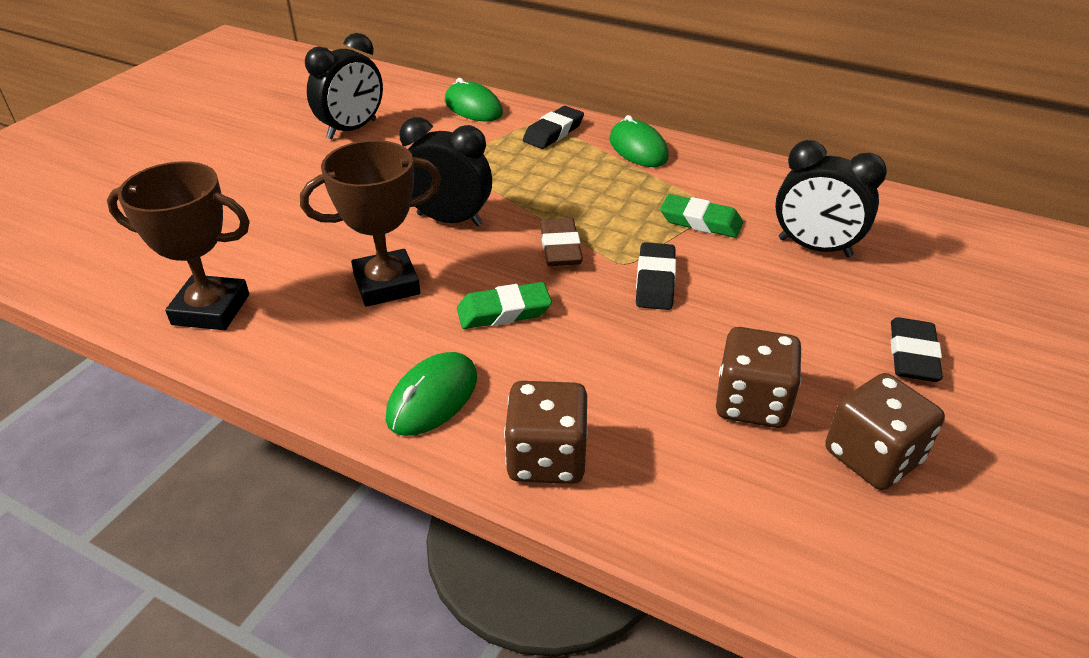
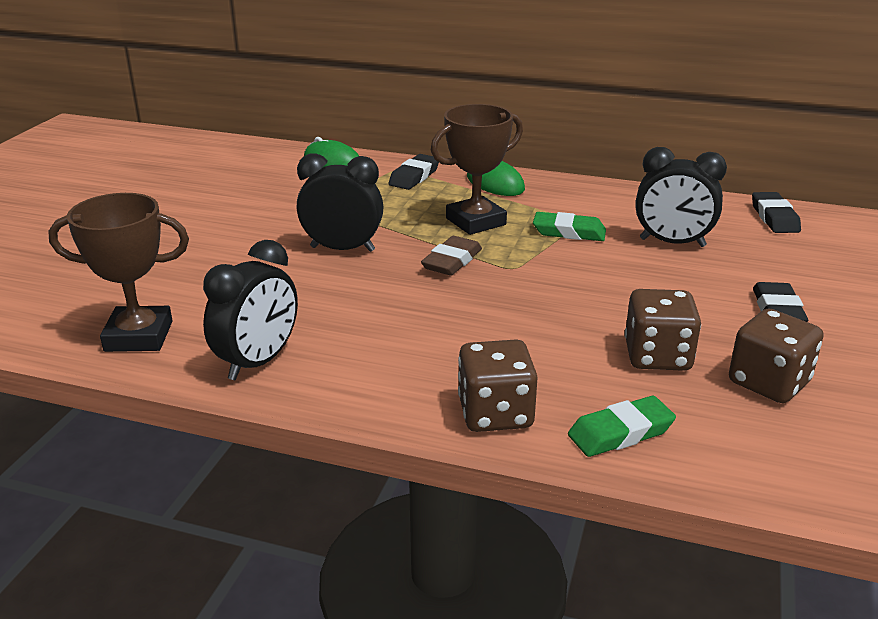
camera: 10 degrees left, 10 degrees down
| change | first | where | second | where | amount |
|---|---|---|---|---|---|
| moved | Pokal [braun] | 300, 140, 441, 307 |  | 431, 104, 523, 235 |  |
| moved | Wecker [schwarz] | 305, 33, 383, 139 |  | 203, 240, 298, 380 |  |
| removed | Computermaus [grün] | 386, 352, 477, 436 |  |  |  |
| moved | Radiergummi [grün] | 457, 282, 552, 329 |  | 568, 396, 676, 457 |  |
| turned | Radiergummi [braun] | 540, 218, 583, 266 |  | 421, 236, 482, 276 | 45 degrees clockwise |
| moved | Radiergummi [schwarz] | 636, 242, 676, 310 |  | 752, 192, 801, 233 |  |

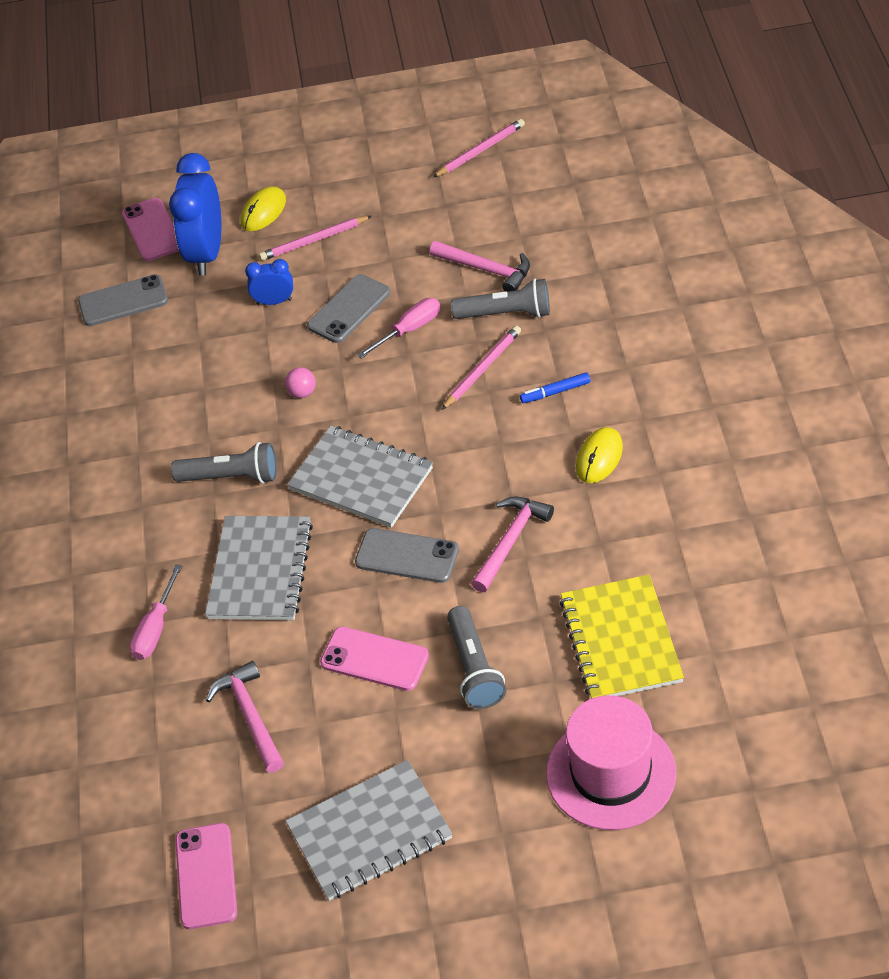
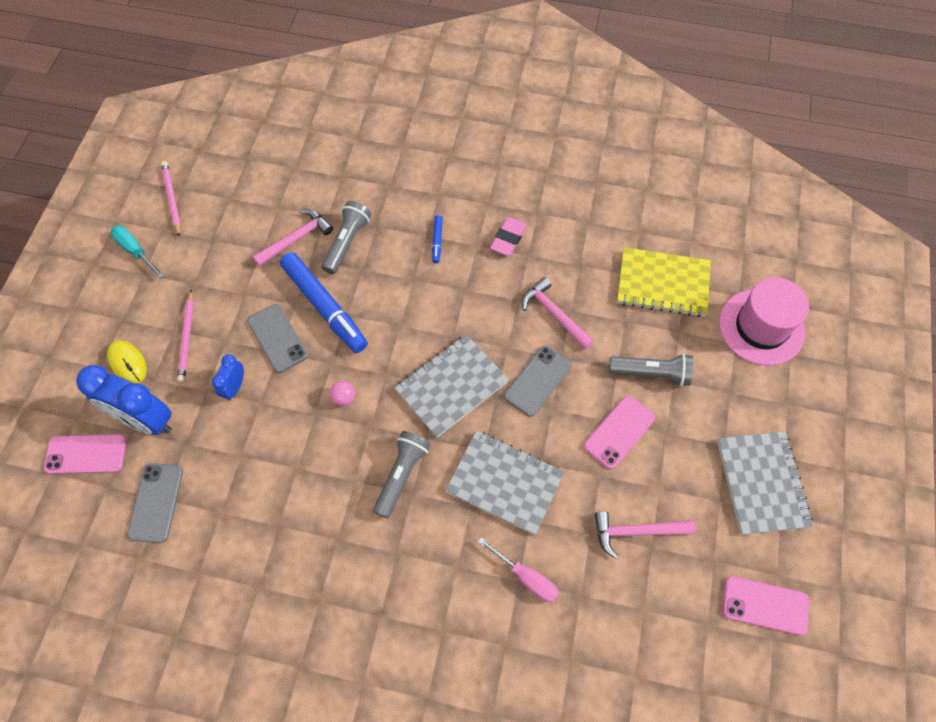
camera: 75 degrees left, 15 degrees up
| change | first | where | second | where | amount |
|---|---|---|---|---|---|
| replaced | Schraubenzieher [rosa] | 357, 298, 441, 358 | Filzstift [blau] | 280, 252, 368, 353 |  |
| removed | Bleistift [rosa] | 442, 325, 521, 410 |  |  |  |
| replaced | Computermaus [gelb] | 576, 427, 623, 483 | Radiergummi [rosa] | 490, 217, 527, 256 |  |
| added |  |  | Schraubenzieher [türkis] | 111, 226, 164, 278 |  |

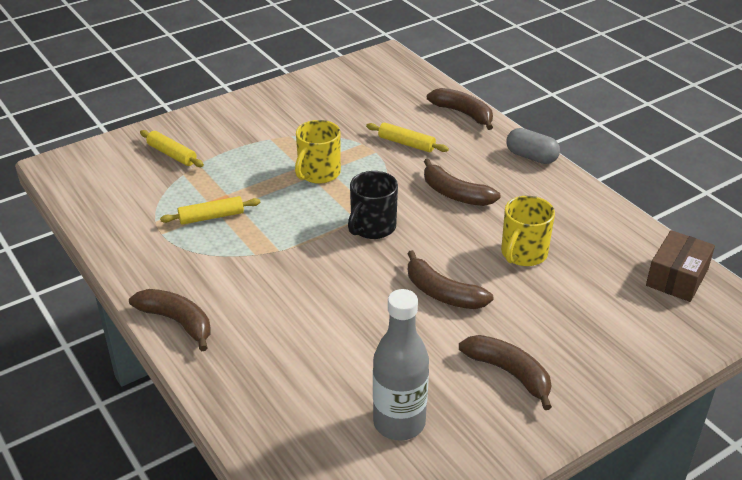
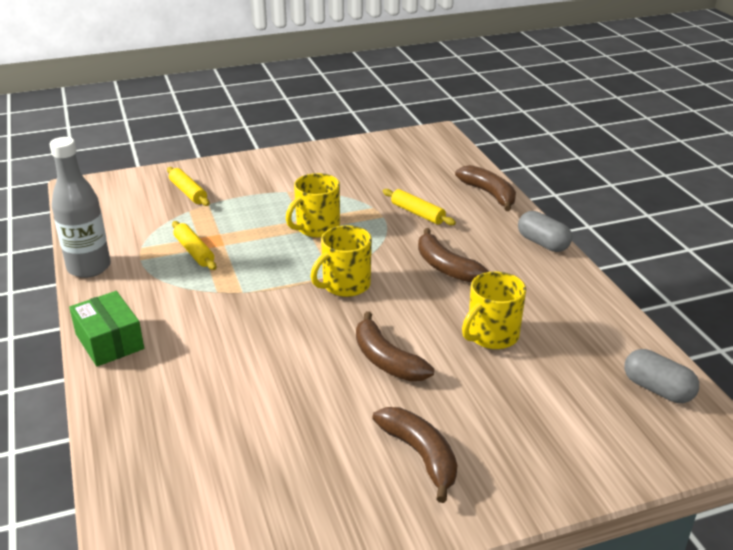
camera: 15 degrees right, 5 degrees down
| change | first | where | second | where | amount |
|---|---|---|---|---|---|
| replaced | Banane [braun] | 129, 289, 210, 351 | Schachtel [grün] | 69, 291, 144, 367 |  |
| turned | Nudelholz [gelb] | 160, 196, 260, 225 |  | 172, 221, 216, 270 | 60 degrees clockwise |
| recoloured | Tasse [schwarz] | 348, 171, 398, 239 | Tasse [gelb] | 311, 225, 372, 297 |  |
| moved | Flasche [grau] | 373, 289, 429, 441 |  | 50, 137, 111, 278 |  |
| replaced | Schachtel [braun] | 646, 230, 715, 302 | Kapsel [grau] | 624, 349, 699, 403 |  |

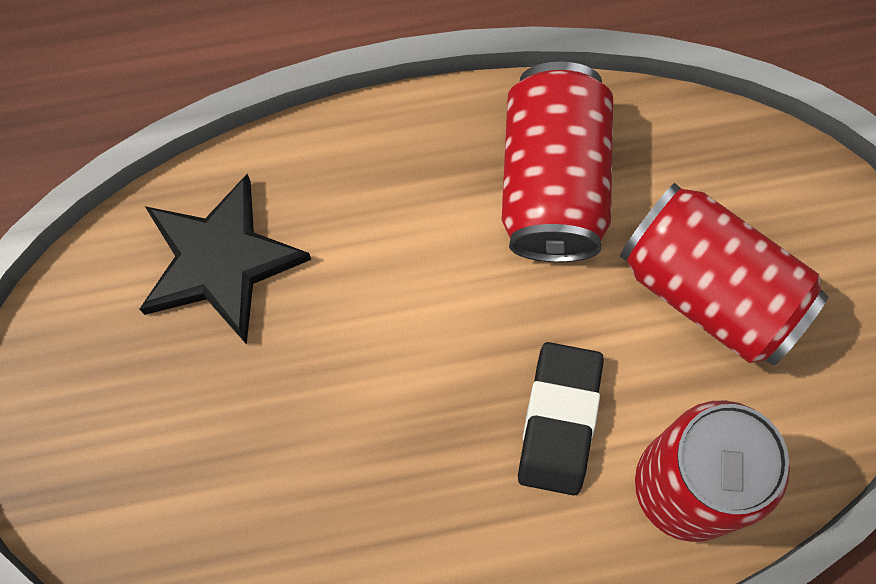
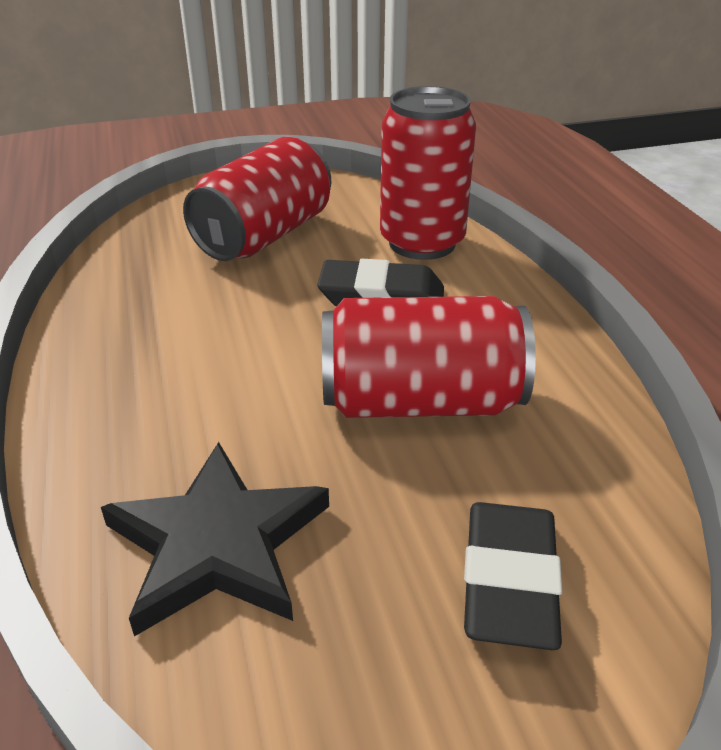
camera: 95 degrees left, 35 degrees down
| change | first | where | second | where | amount |
|---|---|---|---|---|---|
| moved | Dose [rot] | 502, 62, 613, 262 |  | 322, 296, 536, 418 |  |
| added |  |  | Radiergummi [schwarz] | 464, 502, 563, 650 |  |

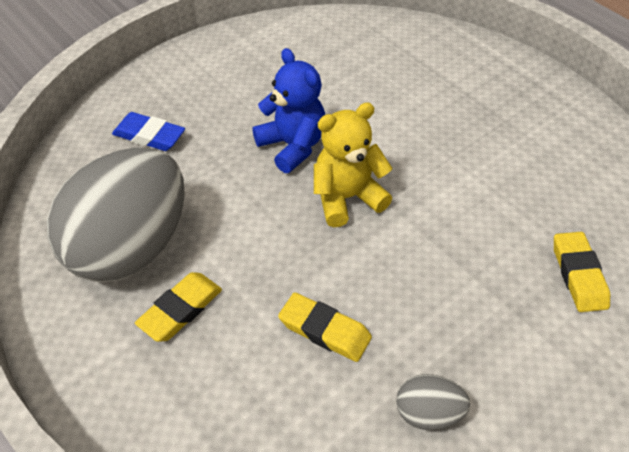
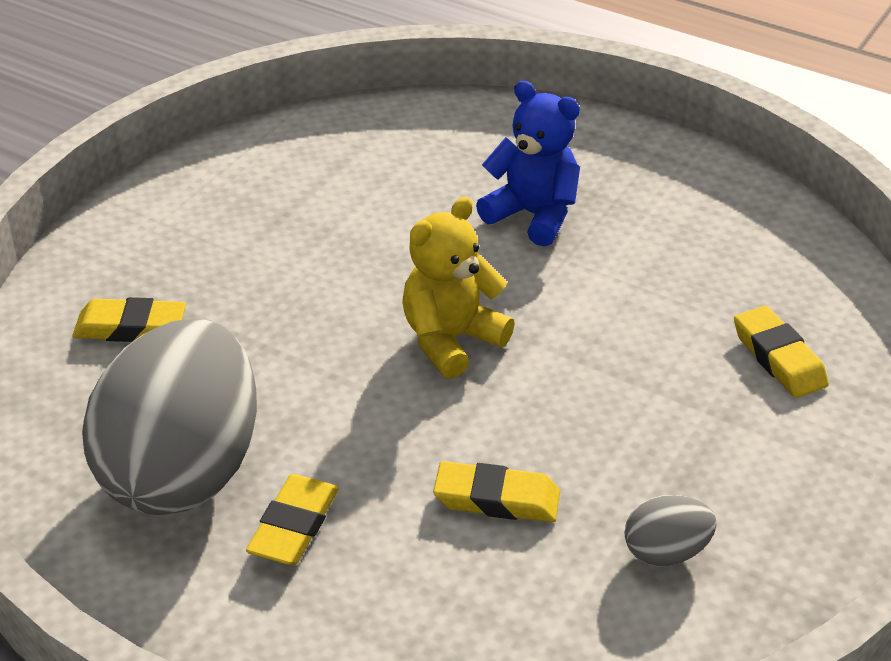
camera: 20 degrees left, 10 degrees down
| change | first | where | second | where | amount |
|---|---|---|---|---|---|
| recoloured | Radiergummi [blau] | 112, 112, 185, 151 | Radiergummi [gelb] | 72, 297, 186, 342 |  |
| moved | Teddybär [blau] | 252, 48, 325, 173 |  | 476, 81, 580, 247 |  |

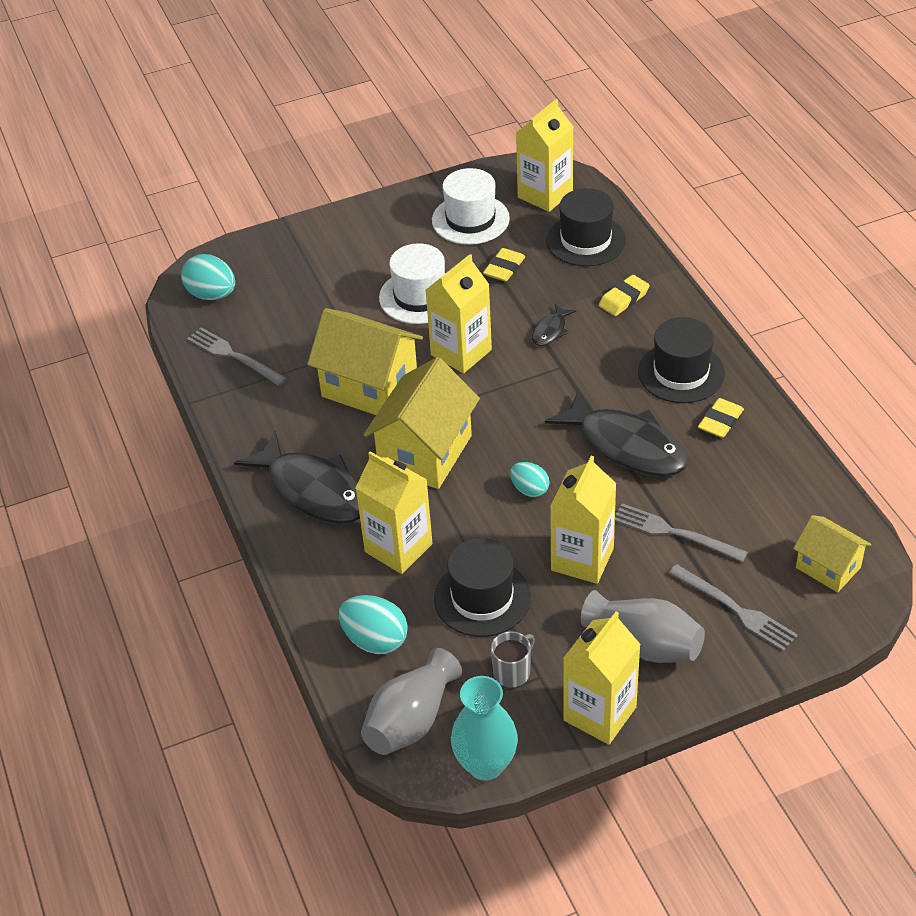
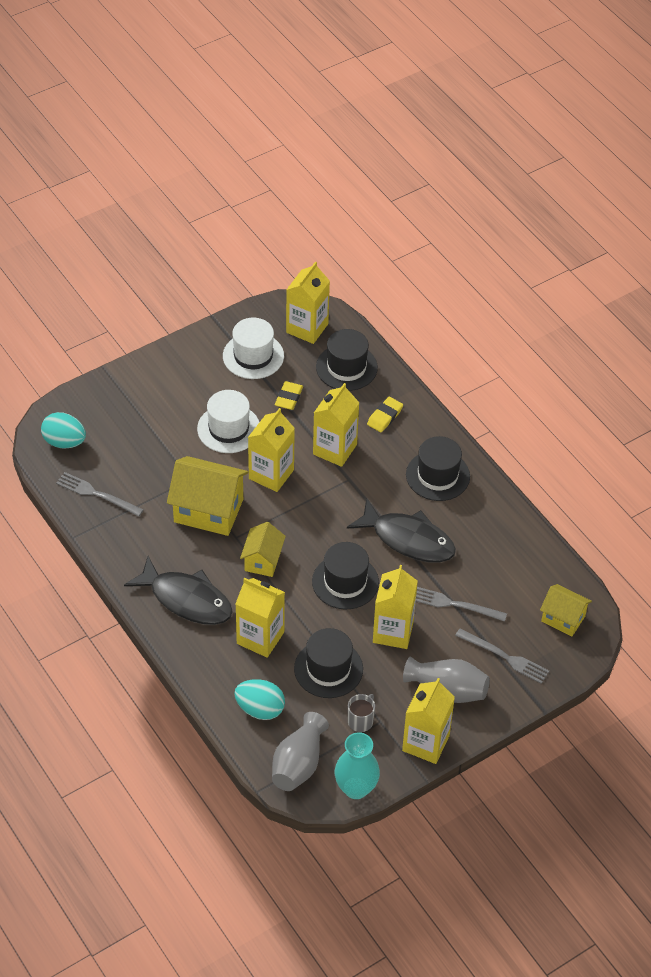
camera: 15 degrees left, 5 degrees up
| change | first | where | second | where | amount |
|---|---|---|---|---|---|
| resized | Haus [gelb] | 363, 357, 480, 489 |  | 240, 522, 286, 577 | x0.58 |
| replaced | Ei [türkis] | 510, 462, 549, 497 | Hut [schwarz] | 312, 542, 379, 609 |  |
| replaced | Fisch [schwarz] | 532, 304, 576, 346 | Getränkekarton [gelb] | 313, 383, 359, 467 |  |
| removed | Radiergummi [gelb] | 698, 398, 744, 438 |  |  |  |

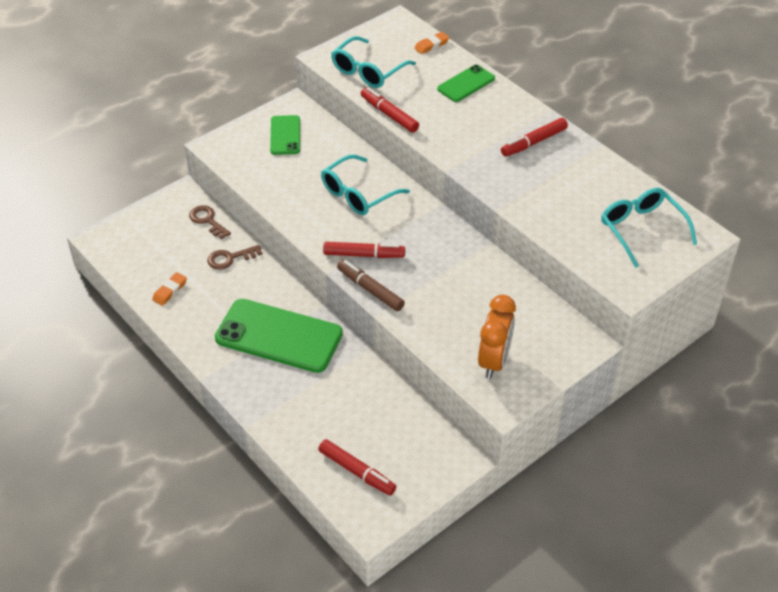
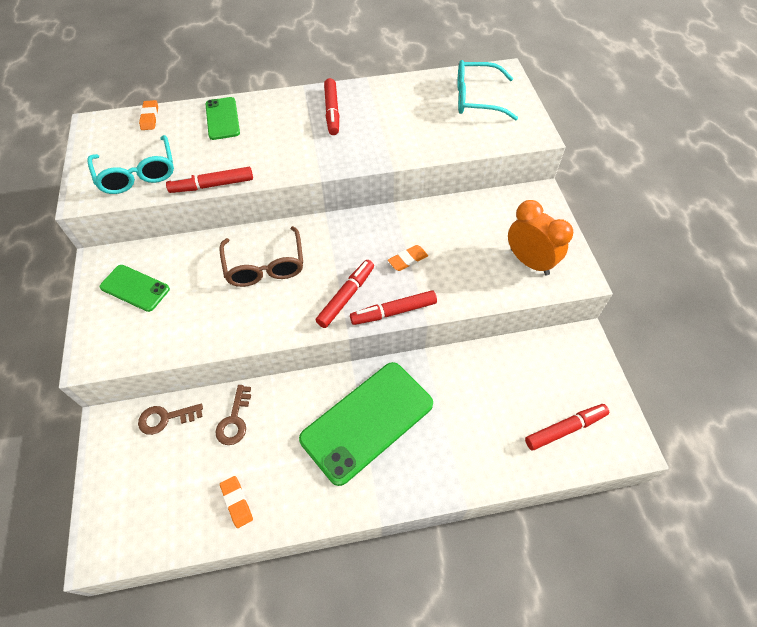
camera: 60 degrees left, 10 degrees up
| change | first | where | second | where | amount |
|---|---|---|---|---|---|
| recoloured | Brille [türkis] | 321, 154, 410, 215 | Brille [braun] | 219, 226, 303, 287 |  |
| recoloured | Filzstift [braun] | 337, 260, 405, 311 | Filzstift [rot] | 350, 290, 437, 325 |  |
| added |  |  | Radiergummi [orange] | 388, 245, 428, 271 |  |

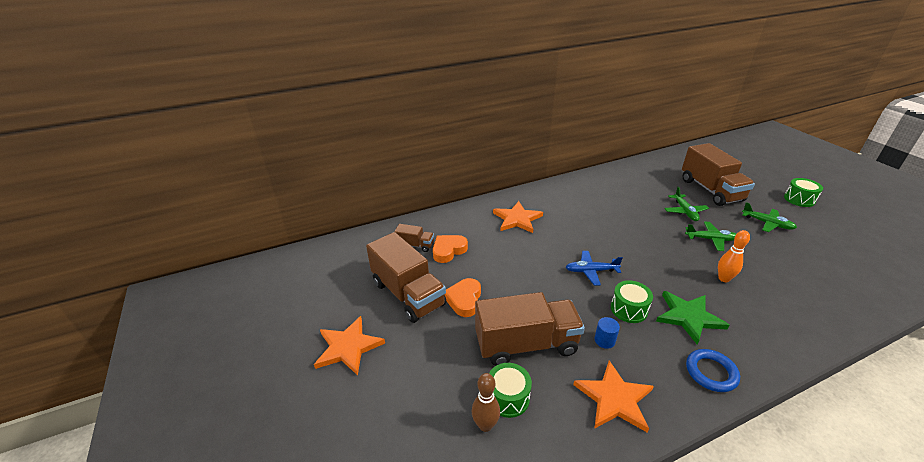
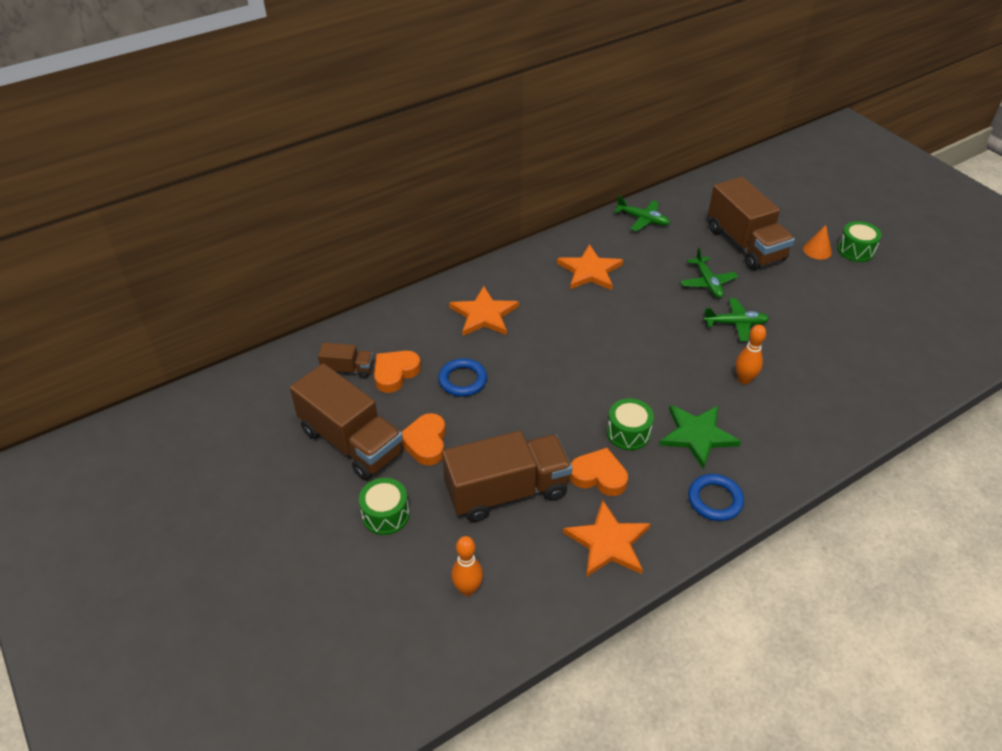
camera: 10 degrees left, 10 degrees up
| change | first | where | second | where | amount |
|---|---|---|---|---|---|
| moved | Stern [orange] | 314, 316, 385, 376 |  | 557, 244, 623, 290 |  |
| recoloured | Bowlingkegel [braun] | 472, 373, 500, 432 | Bowlingkegel [orange] | 451, 536, 483, 596 |  |
| moved | Trommel [grün] | 489, 363, 532, 418 |  | 359, 478, 409, 535 |  |
| removed | Flugzeug [blau] | 566, 251, 623, 286 |  |  |  |
| replaced | Vollzylinder [blau] | 594, 317, 620, 349 | Herz [orange] | 569, 448, 628, 496 |  |
| moved | Flugzeug [grün] | 742, 202, 797, 232 |  | 614, 195, 670, 231 |  |
| added |  |  | Ring [blau] | 438, 358, 487, 397 |  |
| added |  |  | Kegel [orange] | 803, 225, 832, 260 |  |

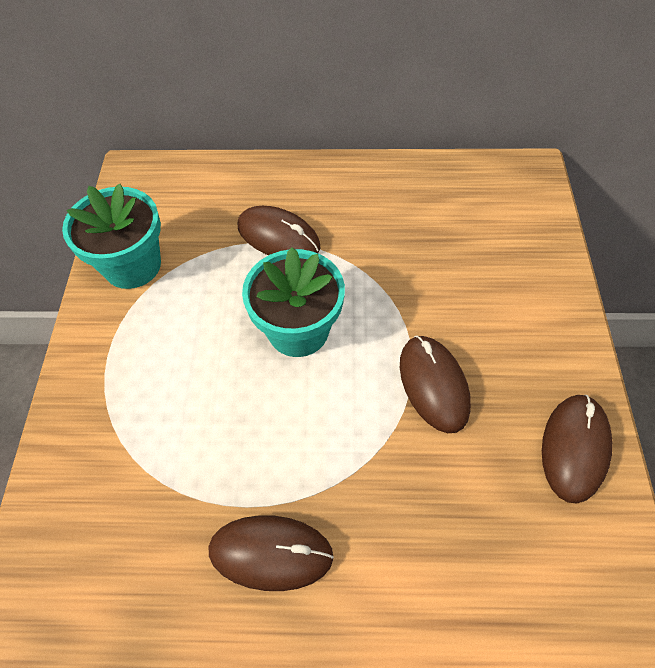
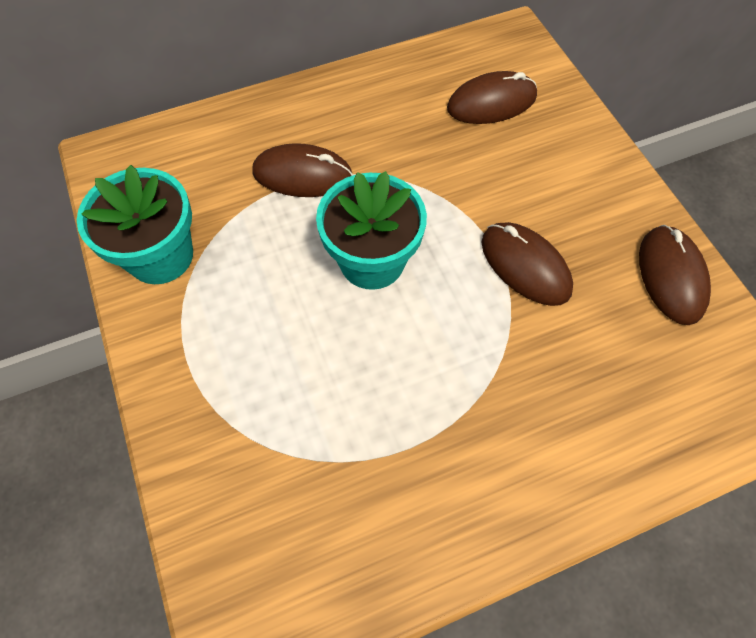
camera: 25 degrees left, 5 degrees up
| change | first | where | second | where | amount |
|---|---|---|---|---|---|
| moved | Computermaus [braun] | 209, 515, 334, 591 |  | 447, 71, 537, 124 |  |

